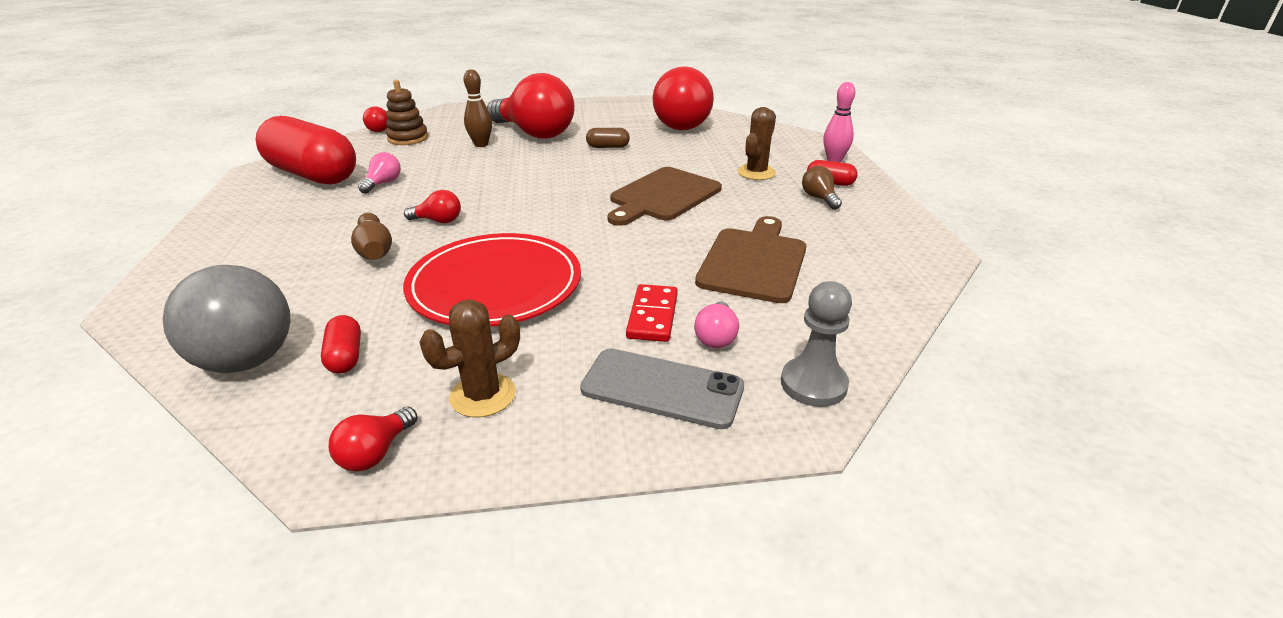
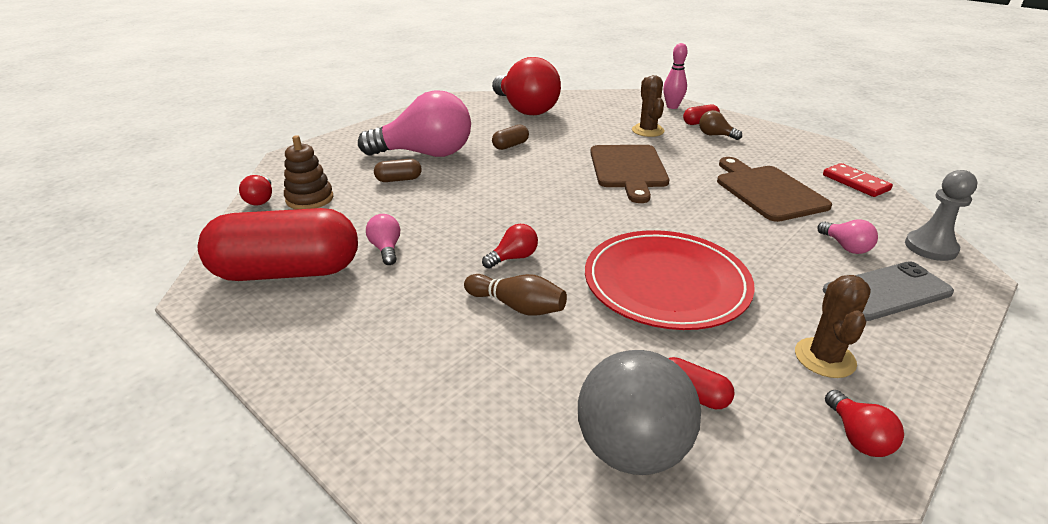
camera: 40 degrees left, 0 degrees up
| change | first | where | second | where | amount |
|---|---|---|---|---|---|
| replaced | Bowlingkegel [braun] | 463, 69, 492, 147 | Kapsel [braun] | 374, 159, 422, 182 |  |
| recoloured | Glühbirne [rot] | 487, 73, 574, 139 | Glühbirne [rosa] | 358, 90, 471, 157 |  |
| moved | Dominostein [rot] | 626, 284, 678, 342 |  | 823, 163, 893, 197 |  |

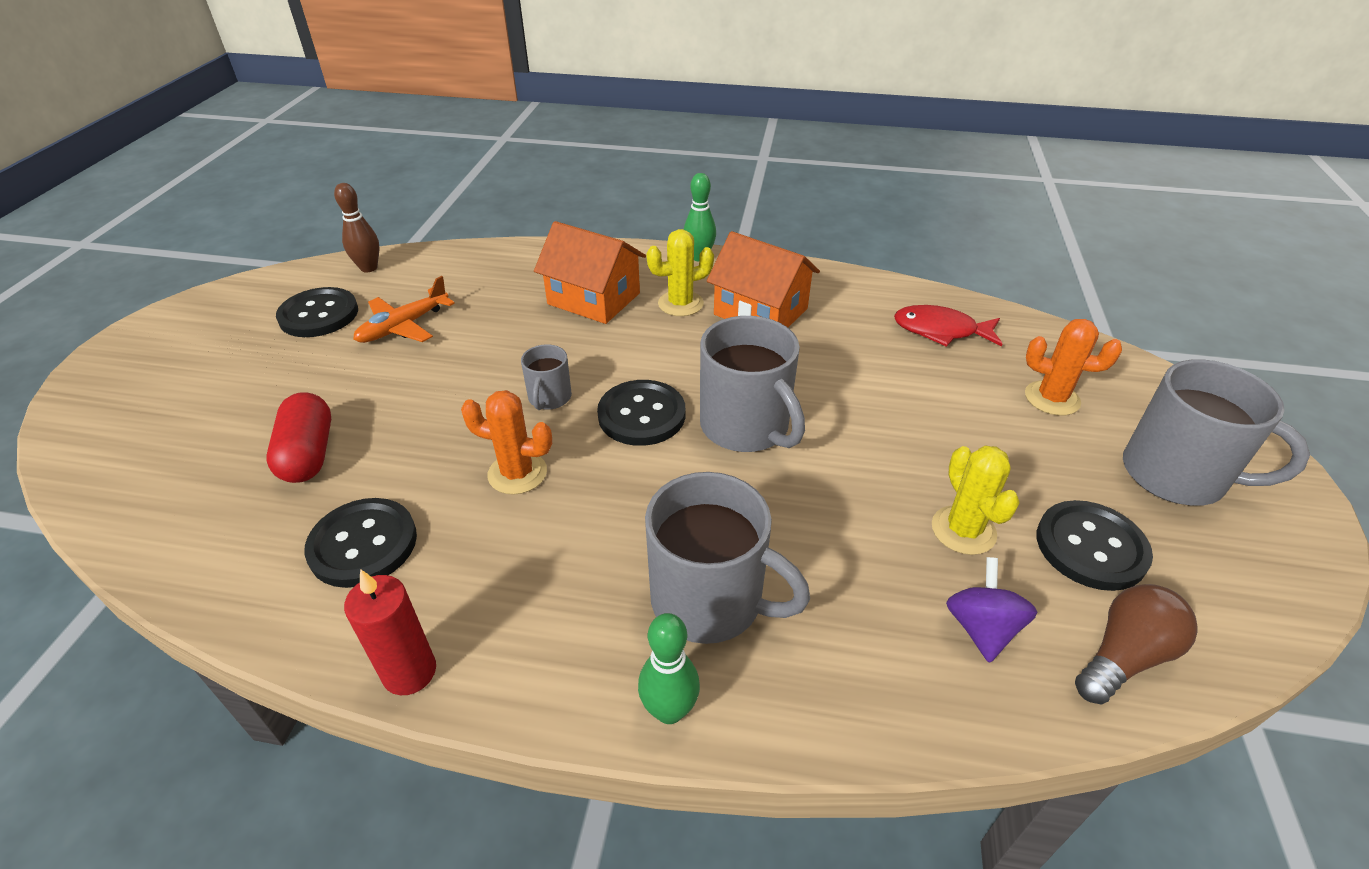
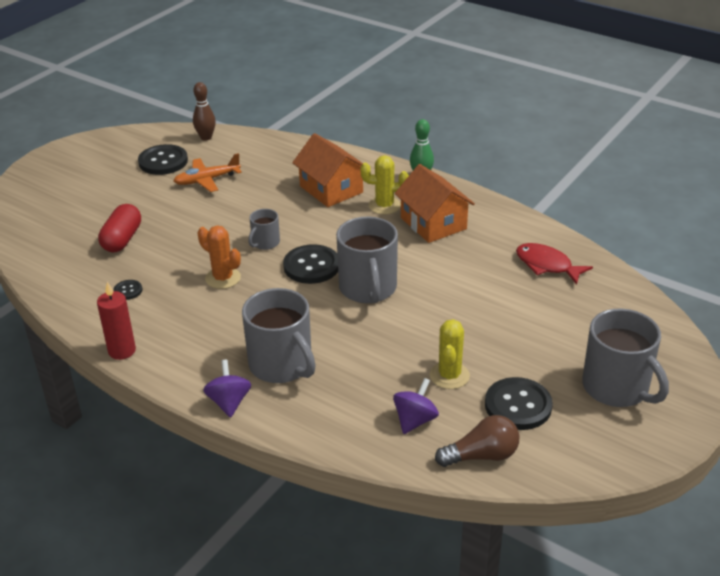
camera: 25 degrees right, 5 degrees down
| change | first | where | second | where | amount |
|---|---|---|---|---|---|
| resized | Knopf [schwarz] | 304, 498, 417, 588 |  | 113, 280, 142, 300 | x0.49 |
| replaced | Bowlingkegel [grün] | 638, 613, 700, 724 | Kreisel [lila] | 203, 360, 251, 418 |  |
| removed | Kaktus [orange] | 1025, 319, 1122, 416 |  |  |  |

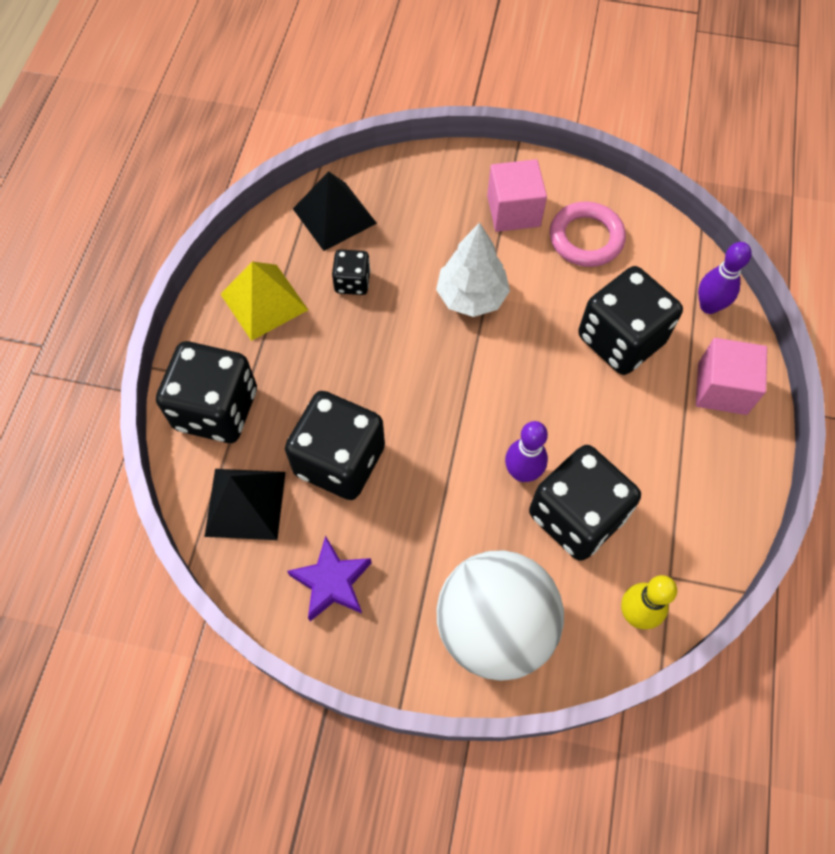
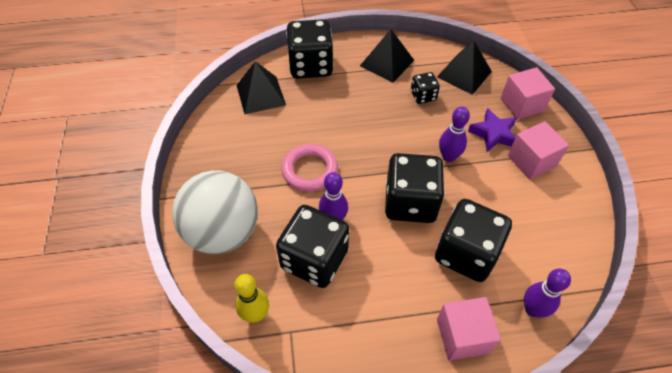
camera: 70 degrees right, 10 degrees down
| change | first | where | second | where | amount |
|---|---|---|---|---|---|
| recoloured | Pyramide [gelb] | 221, 262, 308, 341 | Pyramide [schwarz] | 360, 29, 415, 83 |  |
| moved | Spielwürfel [schwarz] | 285, 391, 385, 500 |  | 385, 153, 444, 223 |  |
| moved | Stern [lila] | 287, 536, 372, 621 |  | 468, 108, 517, 152 |  |
| replaced | Baum [weiß] | 436, 222, 510, 317 | Bowlingkegel [lila] | 439, 106, 470, 162 |  |
| moved | Ring [rosa] | 550, 202, 626, 267 |  | 282, 144, 338, 192 |  |
| added |  |  | Kubus [rosa] | 501, 67, 555, 120 |  |

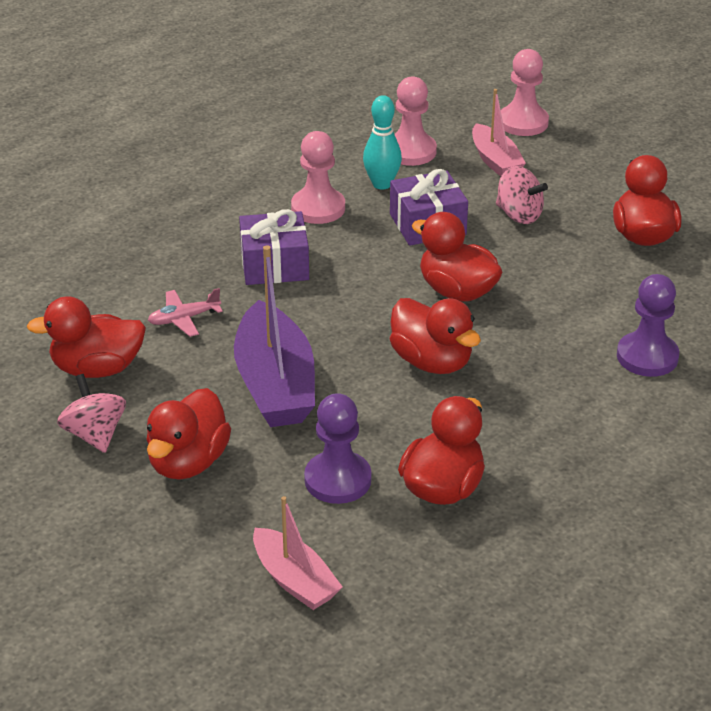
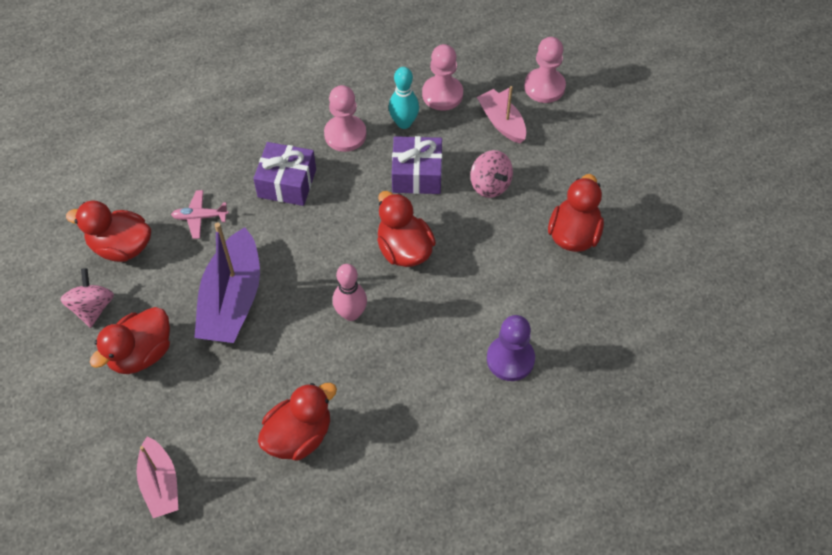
camera: 20 degrees right, 20 degrees up
| change | first | where | second | where | amount |
|---|---|---|---|---|---|
| removed | Bauer [lila] | 304, 393, 371, 504 |  |  |  |
| replaced | Ente [rot] | 390, 298, 481, 374 | Bowlingkegel [rosa] | 333, 264, 367, 321 |  |
| turned | Boot [rosa] | 472, 89, 526, 177 |  | 477, 86, 526, 143 | 150 degrees clockwise |

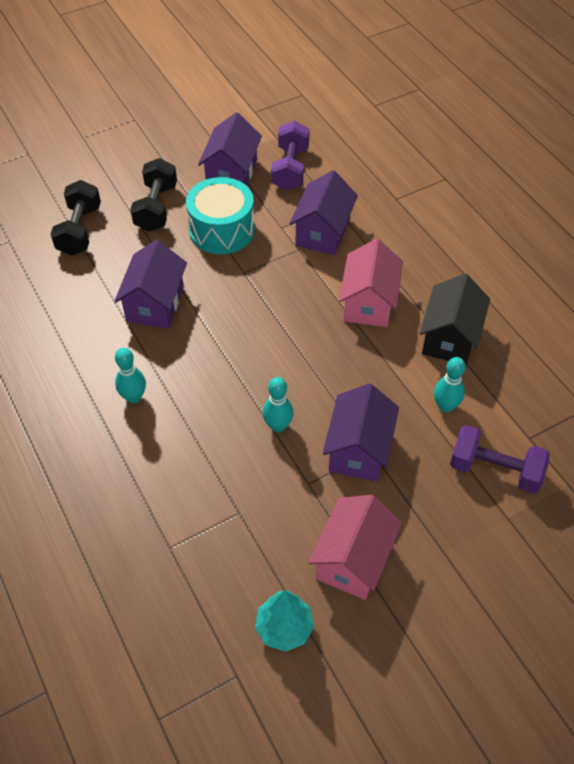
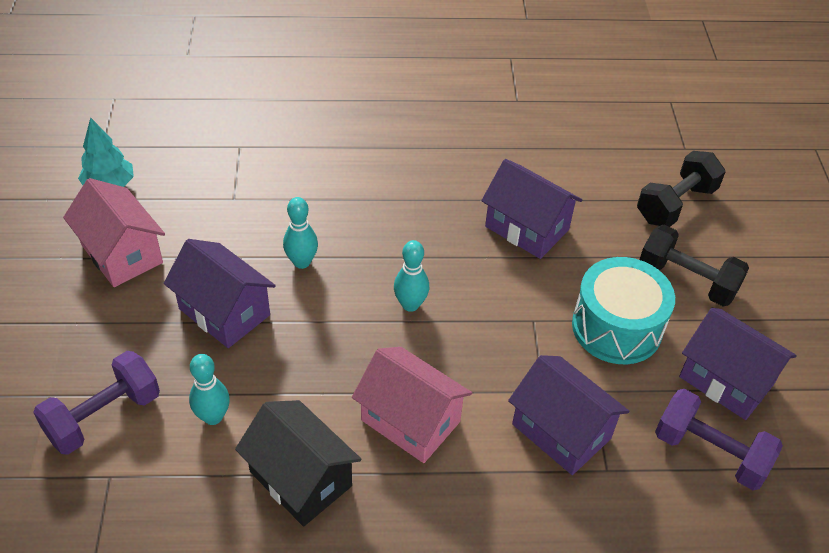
camera: 115 degrees right, 5 degrees down
| change | first | where | second | where | amount |
|---|---|---|---|---|---|
| turned | Hantel [schwarz] | 51, 180, 101, 256 |  | 637, 151, 726, 227 | 75 degrees counterclockwise |
| moved | Bowlingkegel [türkis] | 115, 348, 146, 403 |  | 394, 240, 429, 312 |  |

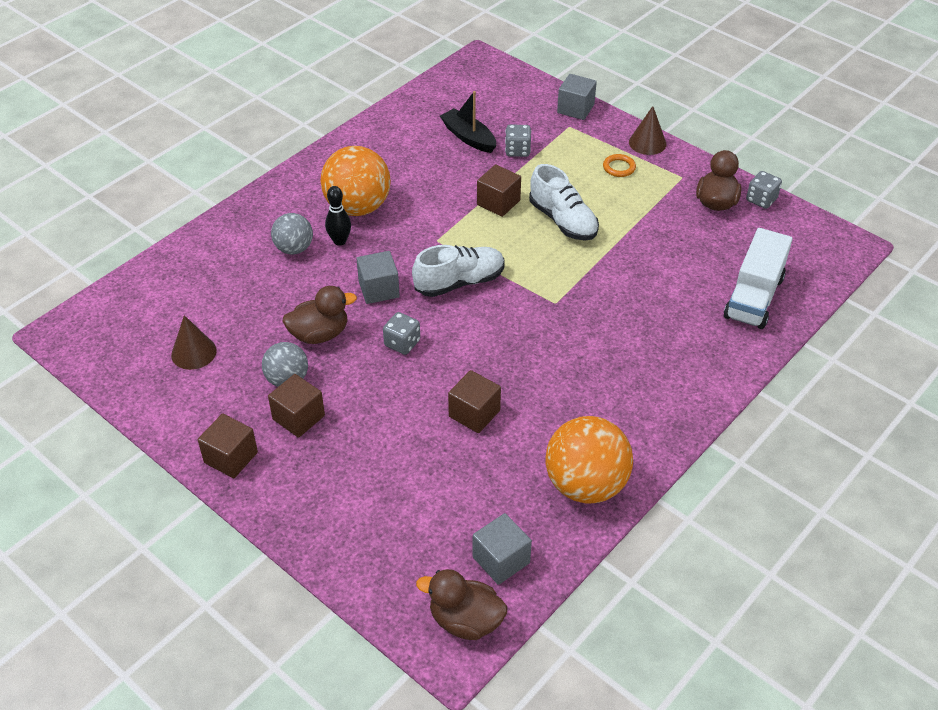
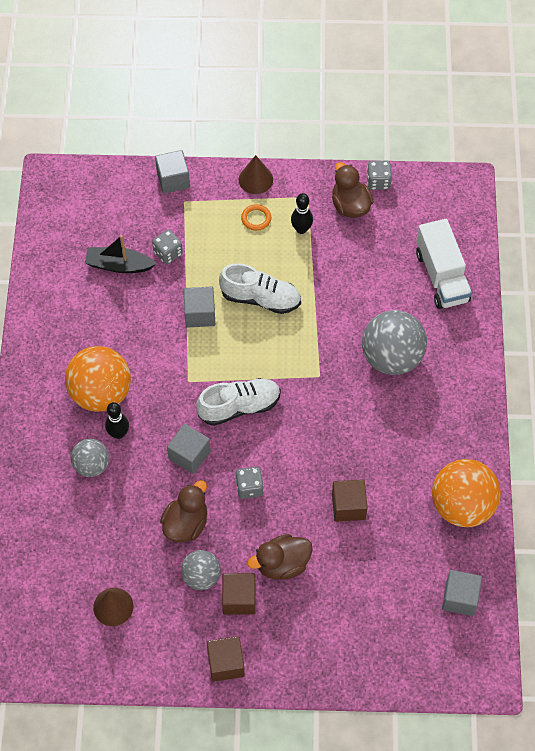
camera: 40 degrees left, 15 degrees up
| change | first | where | second | where | amount |
|---|---|---|---|---|---|
| turned | Schuh [weiß] | 412, 245, 504, 297 |  | 196, 378, 281, 426 | 45 degrees clockwise |
| moved | Ente [braun] | 416, 569, 507, 640 |  | 247, 534, 313, 579 |  |
| recoloured | Kubus [braun] | 477, 164, 521, 217 | Kubus [grau] | 184, 287, 215, 328 |  |
| added |  |  | Bowlingkegel [schwarz] | 291, 193, 313, 234 |  |
| added |  |  | Ball [grau] | 362, 310, 427, 375 |  |

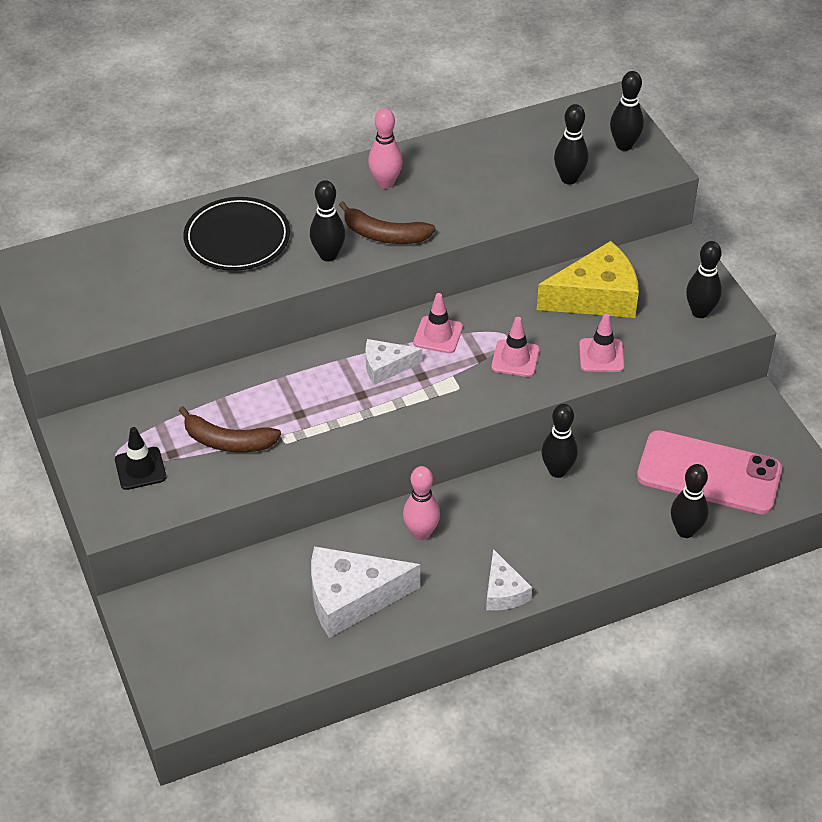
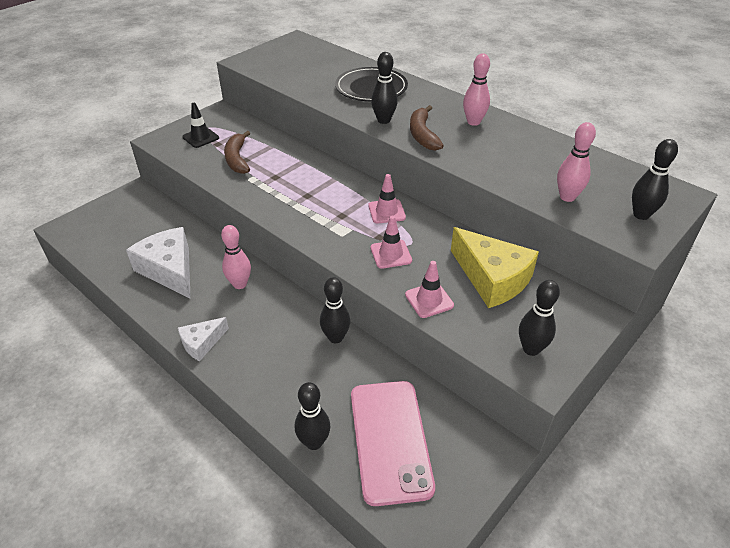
camera: 65 degrees right, 5 degrees down
| change | first | where | second | where | amount |
|---|---|---|---|---|---|
| removed | Käse [weiß] | 366, 339, 422, 385 |  |  |  |
| recoloured | Bowlingkegel [schwarz] | 554, 104, 588, 185 | Bowlingkegel [rosa] | 557, 122, 596, 202 |  |

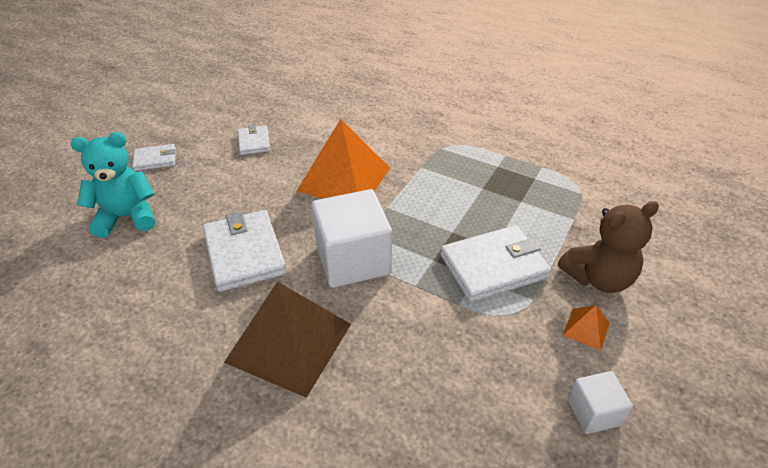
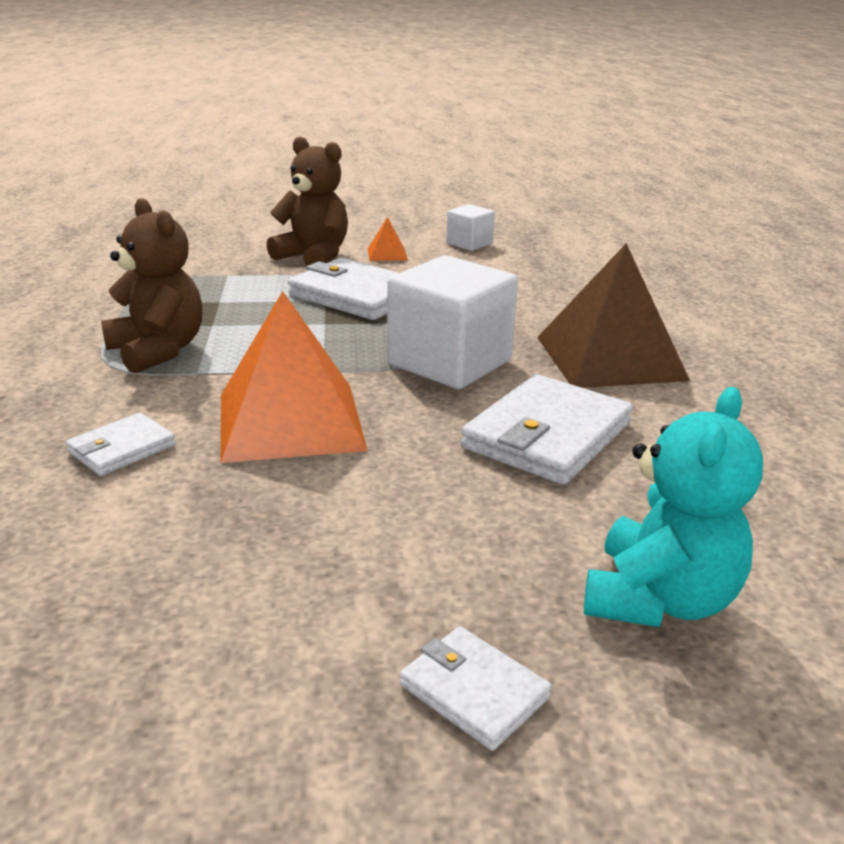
camera: 125 degrees left, 15 degrees down
| change | first | where | second | where | amount |
|---|---|---|---|---|---|
| turned | Teddybär [türkis] | 71, 132, 155, 238 |  | 584, 387, 763, 627 | 105 degrees counterclockwise |
| moved | Geldbörse [weiß] | 238, 125, 270, 155 |  | 66, 413, 176, 476 |  |
| added |  |  | Teddybär [braun] | 101, 198, 202, 373 |  |

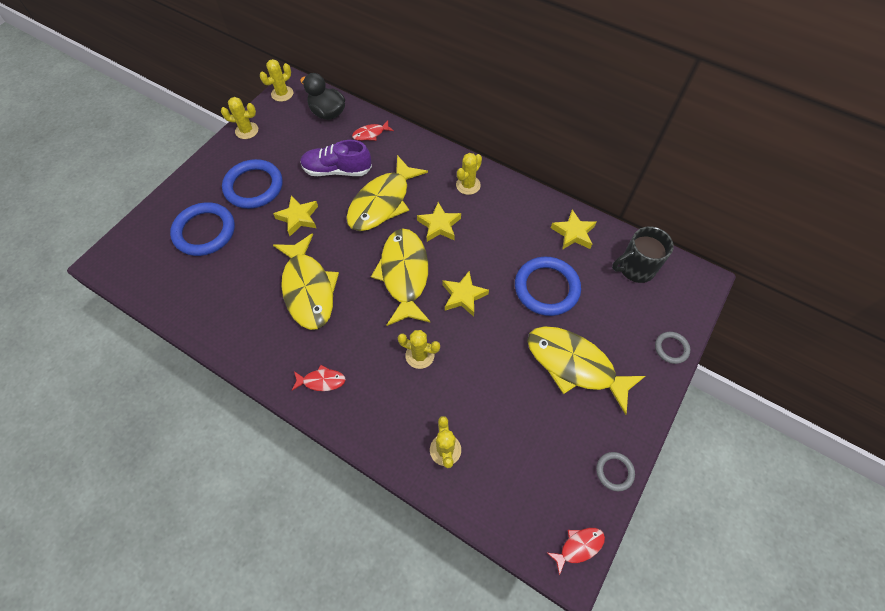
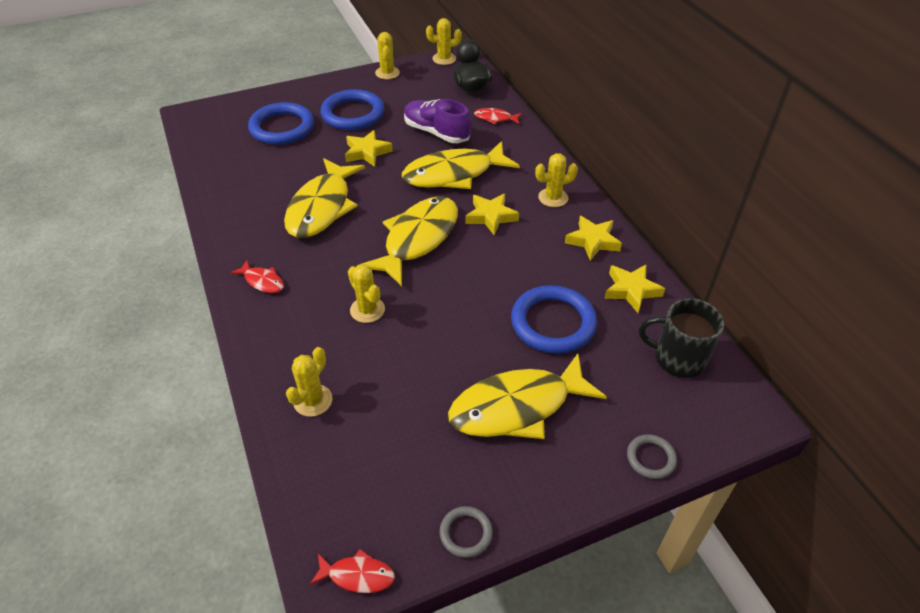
camera: 35 degrees right, 15 degrees down
| change | first | where | second | where | amount |
|---|---|---|---|---|---|
| turned | Kaktus [gelb] | 221, 97, 258, 139 |  | 375, 32, 400, 79 | 45 degrees clockwise |
| moved | Stern [gelb] | 442, 271, 489, 317 |  | 565, 216, 622, 261 |  |
| turned | Fisch [gelb] | 527, 326, 645, 415 |  | 448, 353, 607, 439 | 90 degrees counterclockwise |

